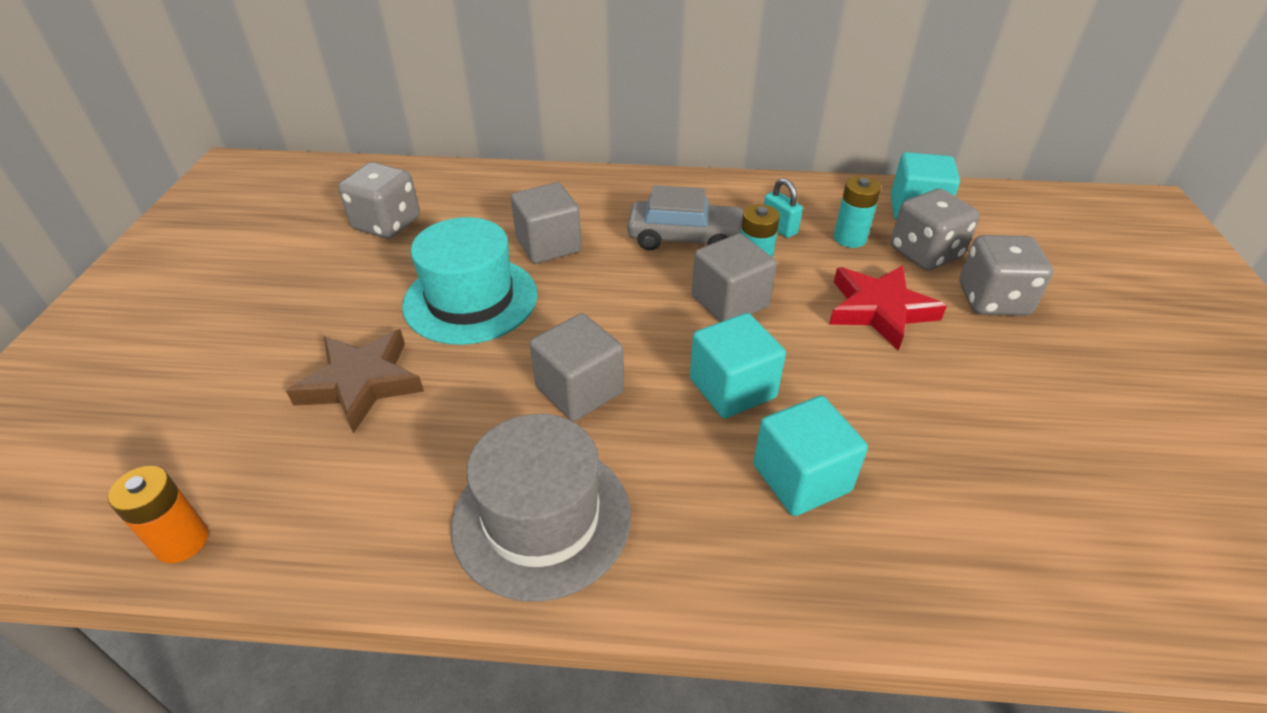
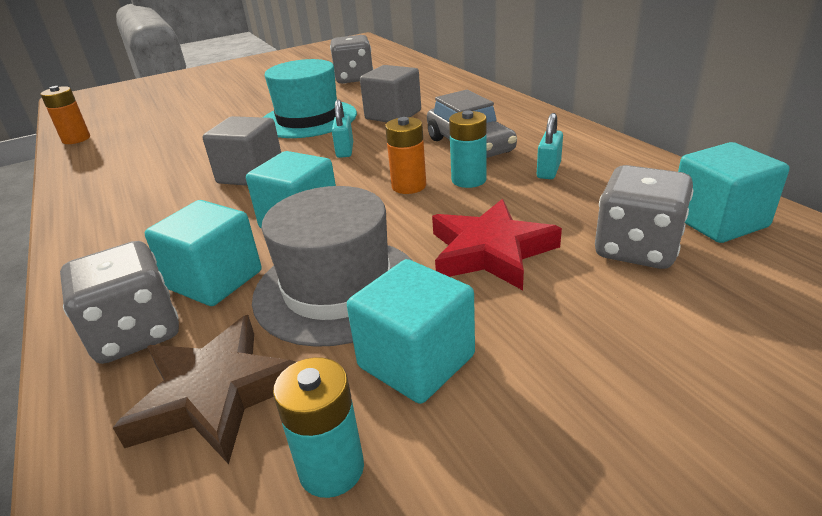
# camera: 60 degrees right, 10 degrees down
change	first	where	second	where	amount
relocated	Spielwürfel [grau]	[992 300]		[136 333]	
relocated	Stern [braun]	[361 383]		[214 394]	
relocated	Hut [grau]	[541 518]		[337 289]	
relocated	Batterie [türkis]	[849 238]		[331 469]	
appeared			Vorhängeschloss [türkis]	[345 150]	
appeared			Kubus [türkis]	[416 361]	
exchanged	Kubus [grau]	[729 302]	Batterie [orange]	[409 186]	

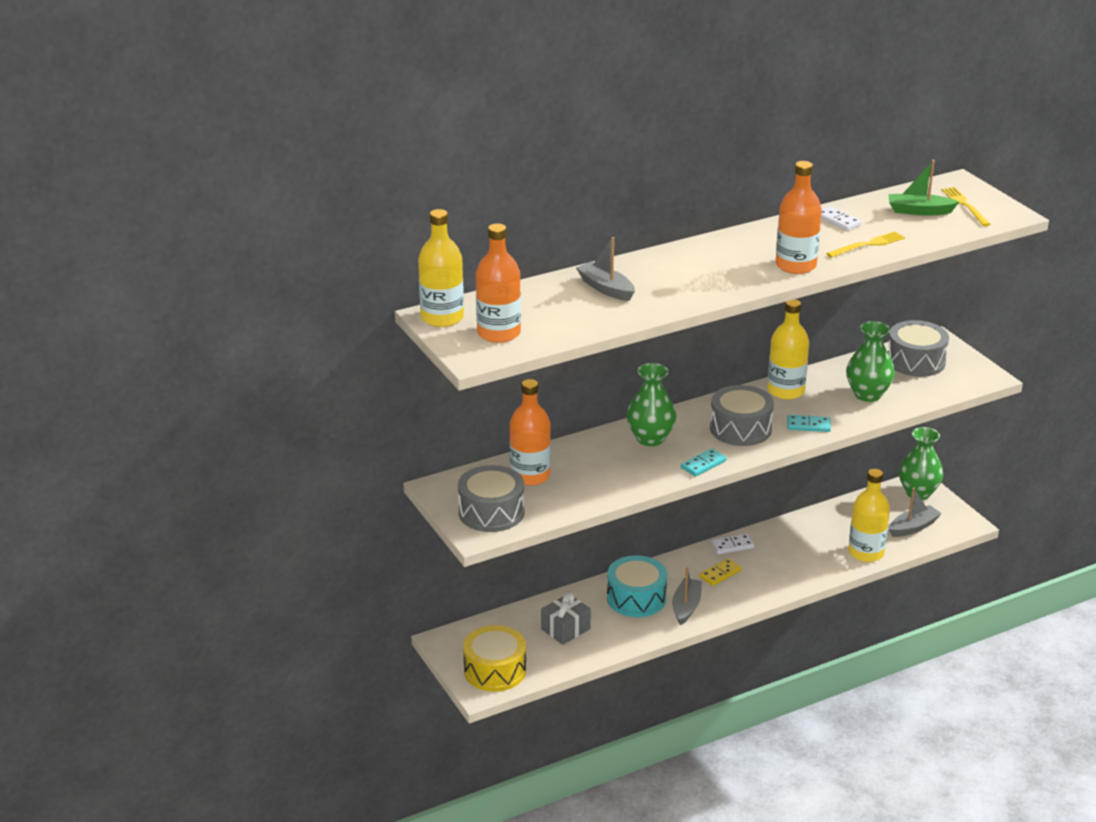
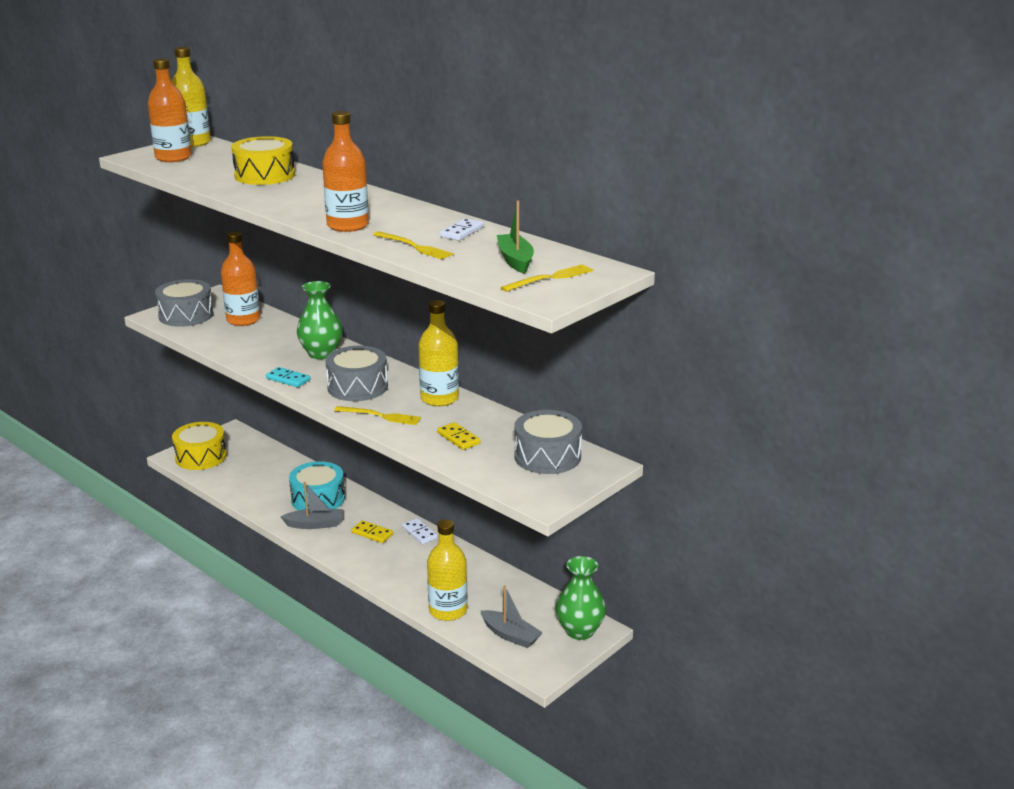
# camera: 70 degrees right, 5 degrees down
change	first	where	second	where	amount
exchanged	Boot [grau]	[606 288]	Trommel [gelb]	[264 175]	
exchanged	Dominostein [türkis]	[808 425]	Gabel [gelb]	[380 416]	
exchanged	Vase [grün]	[867 394]	Dominostein [gelb]	[458 438]	
missing	Geschenk [grau]	[565 629]			

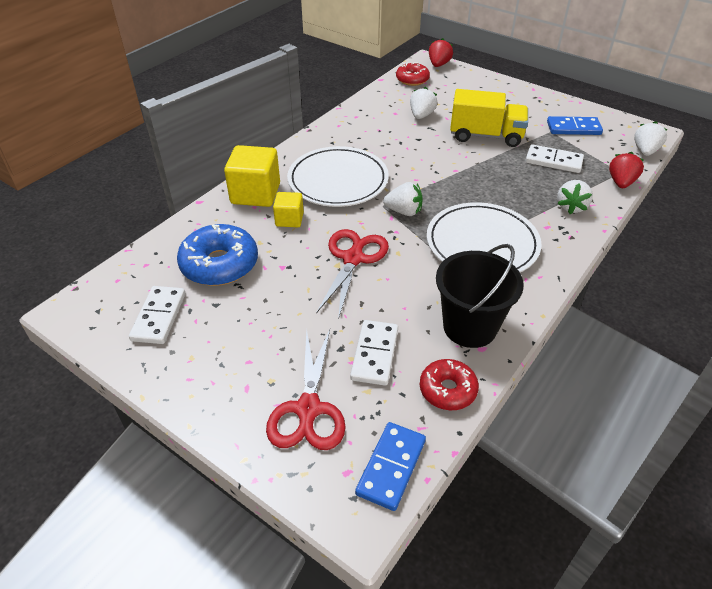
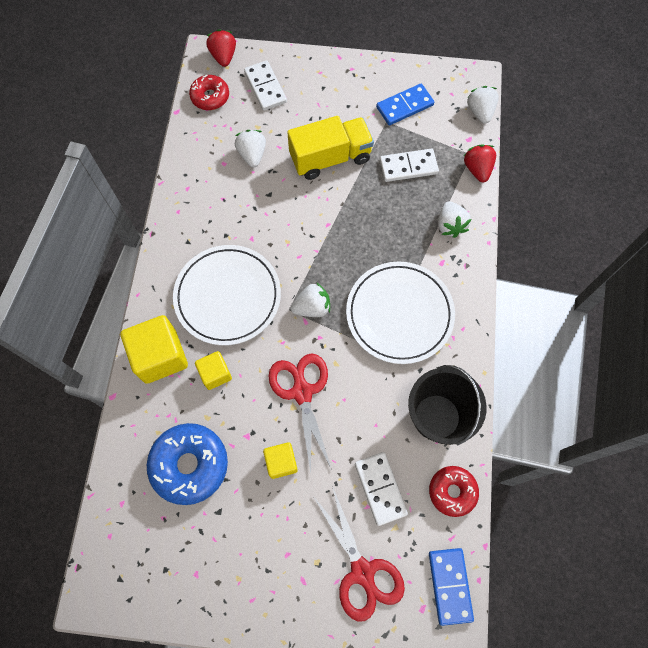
# camera: 30 degrees left, 25 degrees up
change	first	where	second	where	amount
relocated	Dominostein [weiß]	[159 317]		[265 87]	
appeared			Kubus [gelb]	[281 462]	

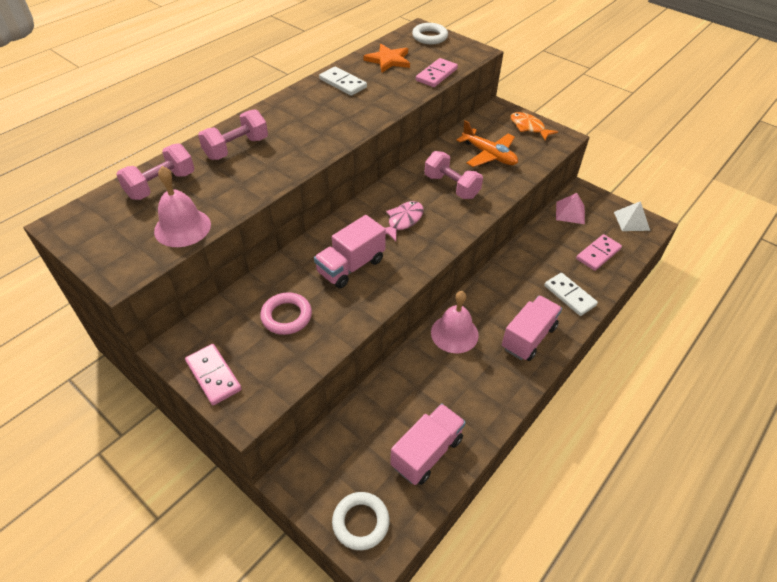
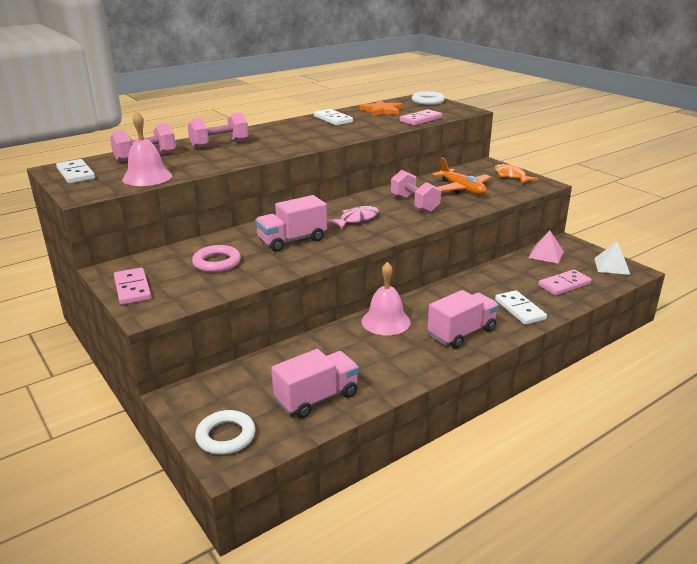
# camera: 15 degrees right, 20 degrees down
change	first	where	second	where	amount
appeared			Dominostein [weiß]	[75 174]	

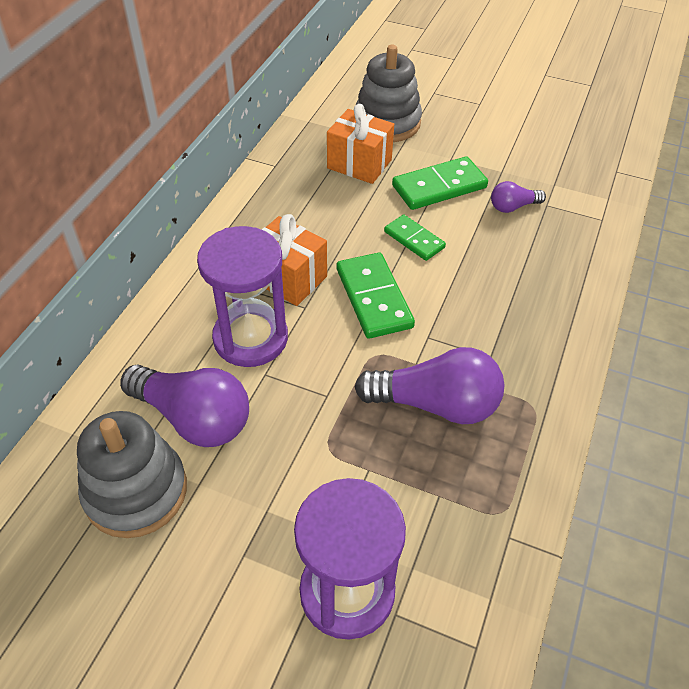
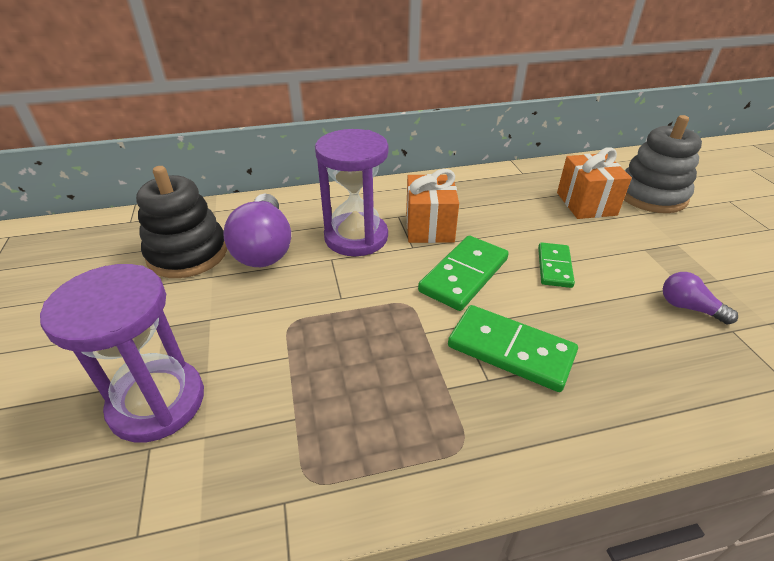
# camera: 55 degrees right, 10 degrees down
change	first	where	second	where	amount
colour	Stapelspielzeug [grau]	[136 491]	Stapelspielzeug [schwarz]	[188 253]	
relocated	Dominostein [grün]	[439 187]		[510 350]	
missing	Glühbirne [lila]	[436 404]			

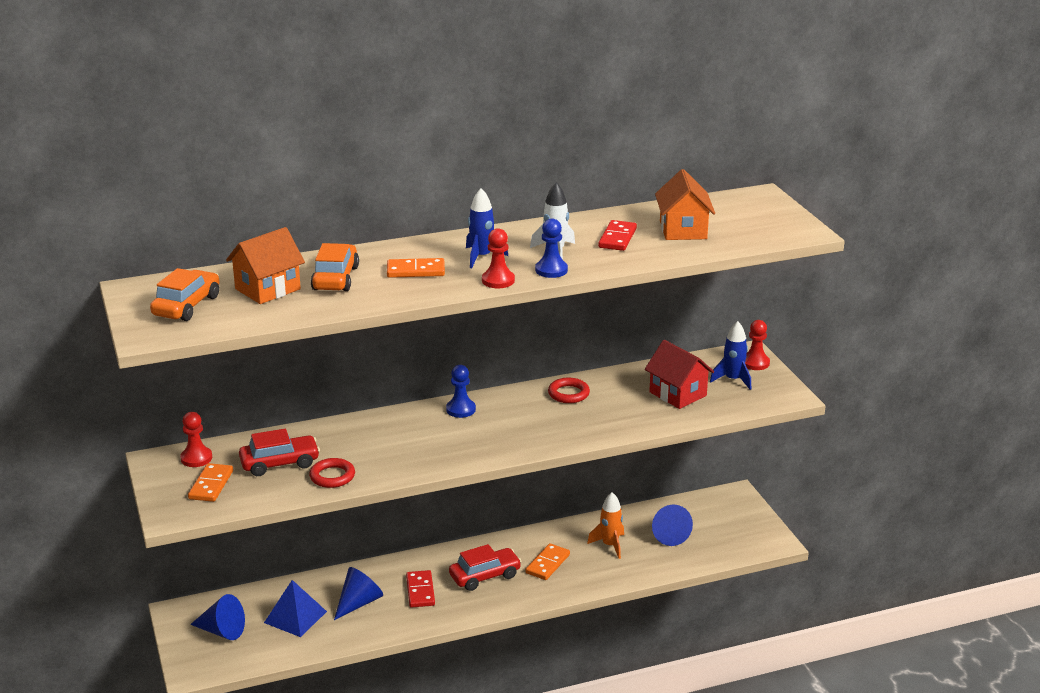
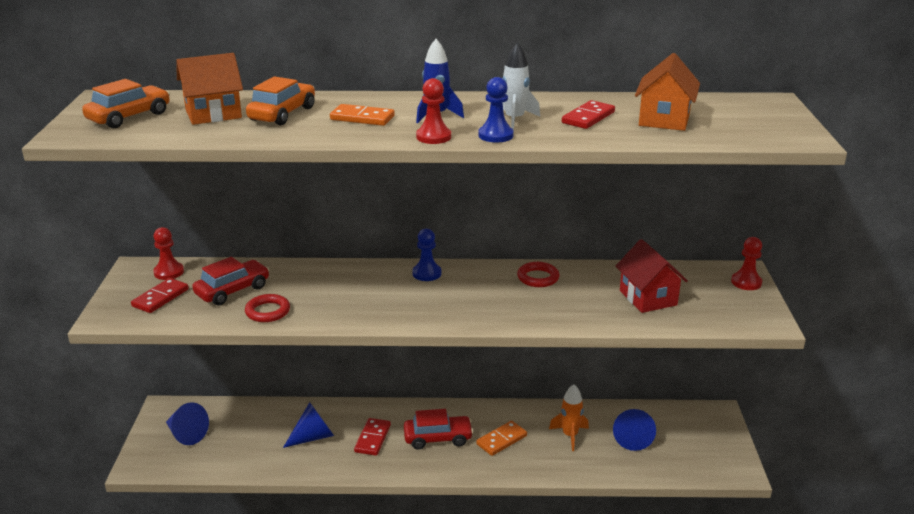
# camera: 20 degrees right, 0 degrees up
change	first	where	second	where	amount
colour	Dominostein [orange]	[211 485]	Dominostein [rot]	[160 298]	
spun	Auto [rot]	[280 463]		[232 290]	45 degrees counterclockwise
missing	Pyramide [blau]	[295 617]			
missing	Rakete [blau]	[733 380]			

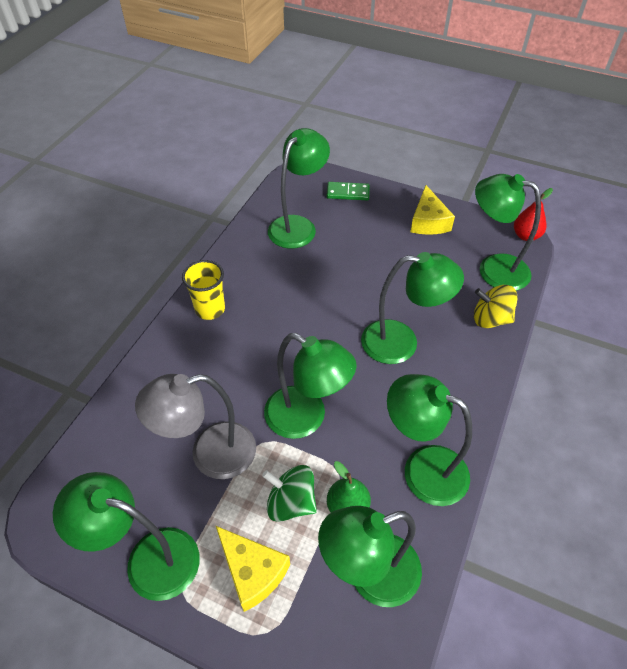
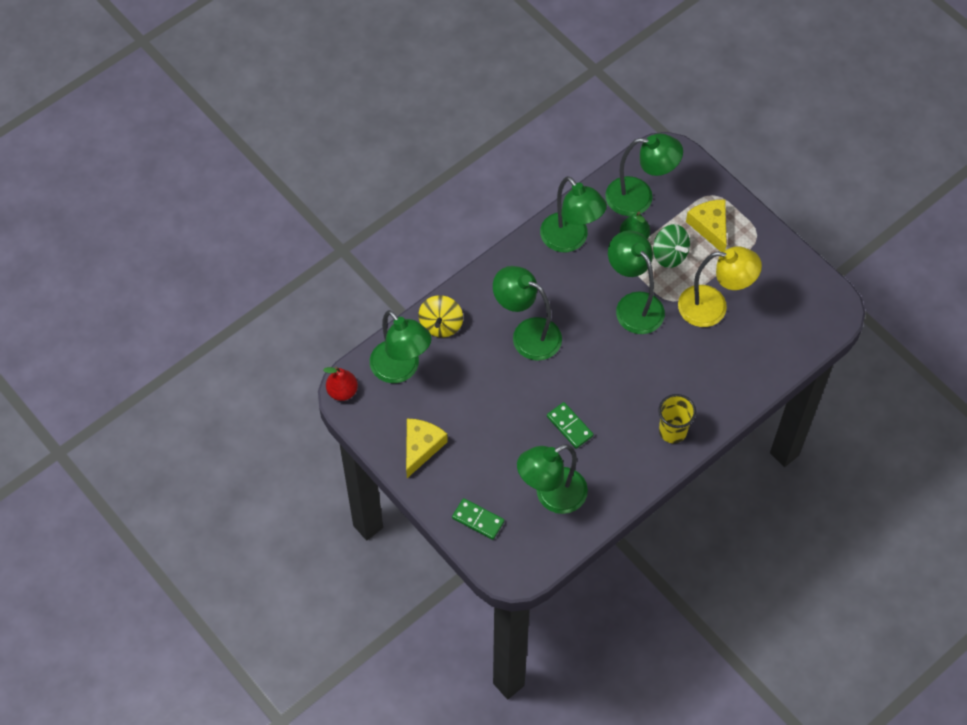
# camera: 155 degrees left, 10 degrees up
change	first	where	second	where	amount
spun	Kreisel [gelb]	[490 319]		[441 324]	60 degrees clockwise
appeared			Dominostein [grün]	[569 426]	
colour	Lampe [grau]	[210 454]	Lampe [gelb]	[713 307]	
missing	Lampe [grün]	[148 559]			

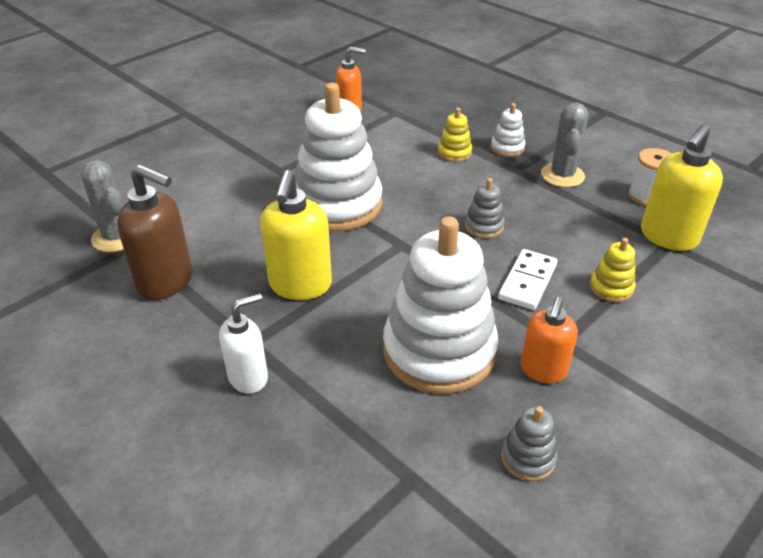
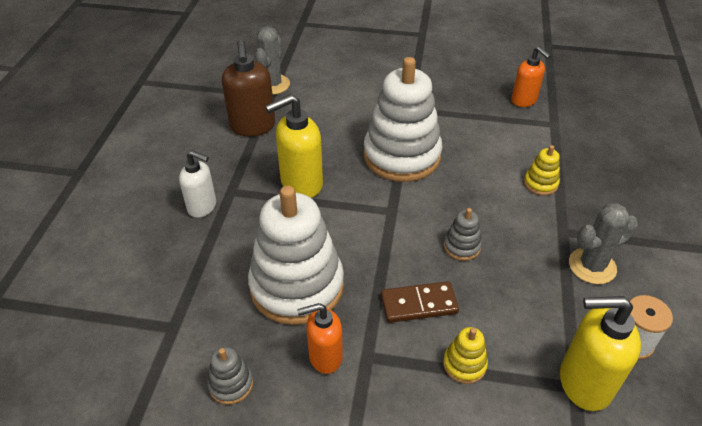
# camera: 55 degrees right, 5 degrees up
change	first	where	second	where	amount
colour	Dominostein [weiß]	[527 282]	Dominostein [braun]	[419 304]	
missing	Stapelspielzeug [weiß]	[507 148]			

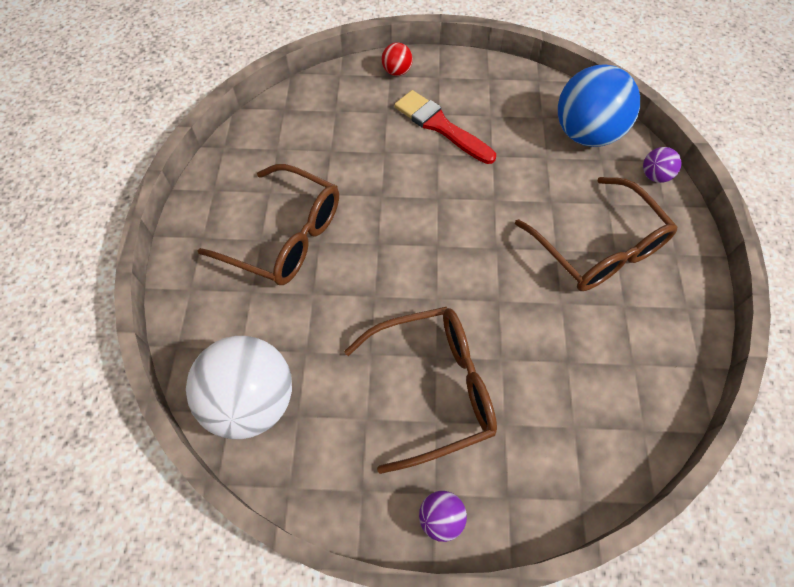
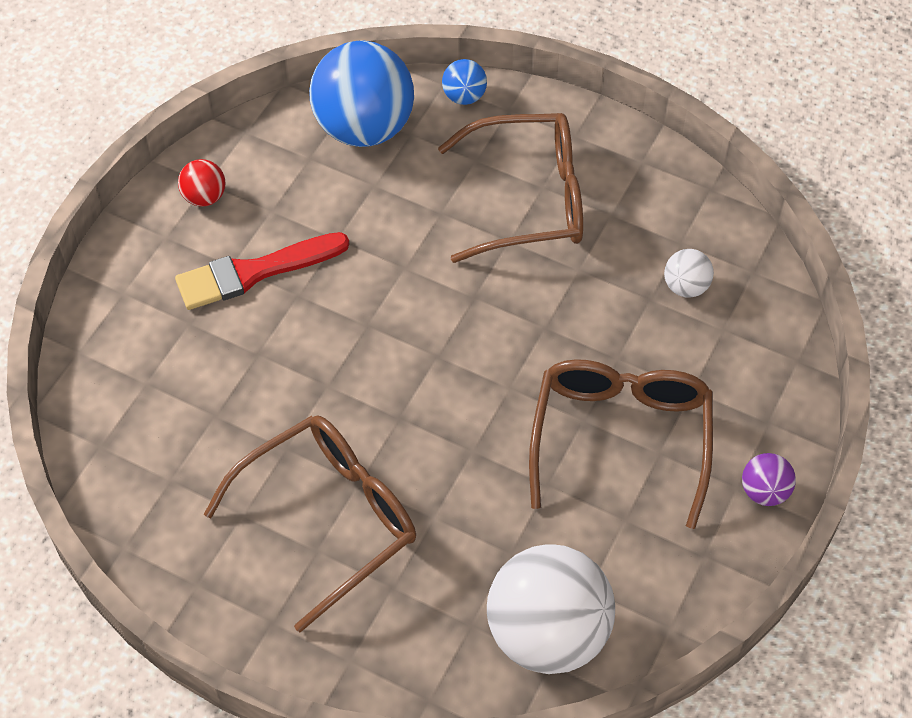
# camera: 65 degrees left, 5 degrees down
change	first	where	second	where	amount
relocated	Ball [rot]	[397 72]		[204 197]	
colour	Ball [lila]	[654 176]	Ball [blau]	[464 97]	
appeared			Ball [weiß]	[686 287]	

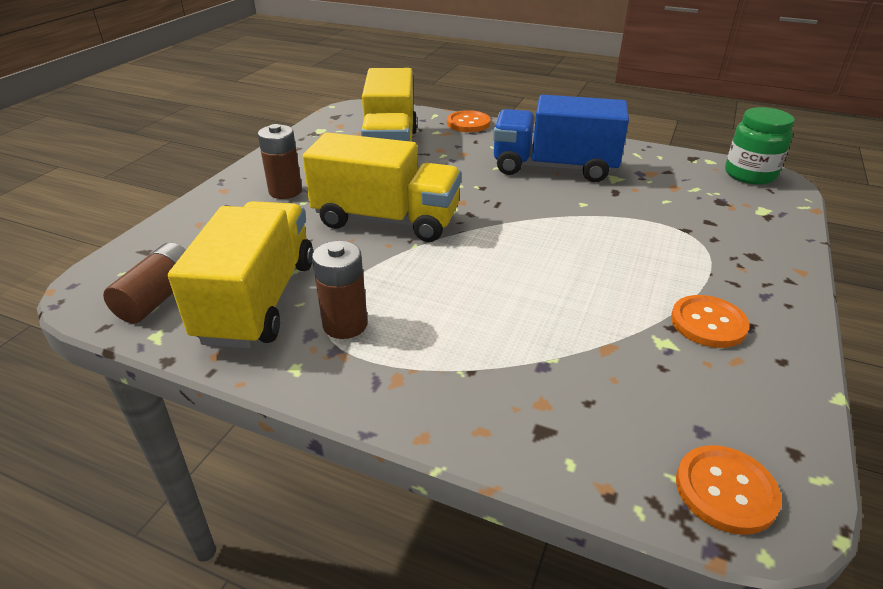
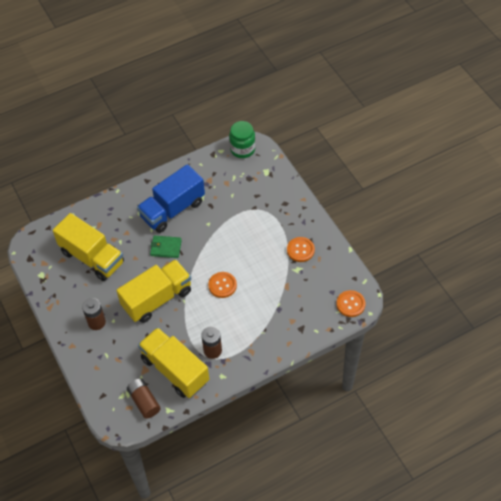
# camera: 50 degrees left, 20 degrees up
change	first	where	second	where	amount
appeared			Geldbörse [grün]	[166 248]	
relocated	Knopf [orange]	[468 123]		[222 285]	

